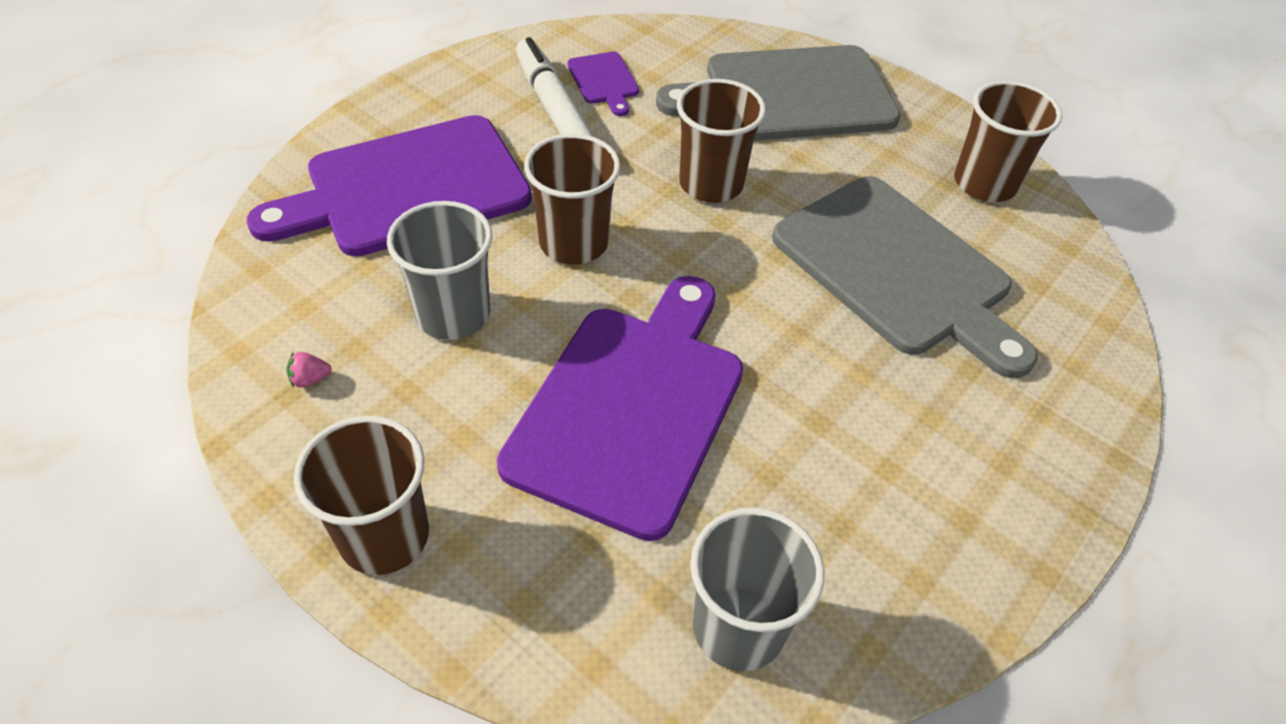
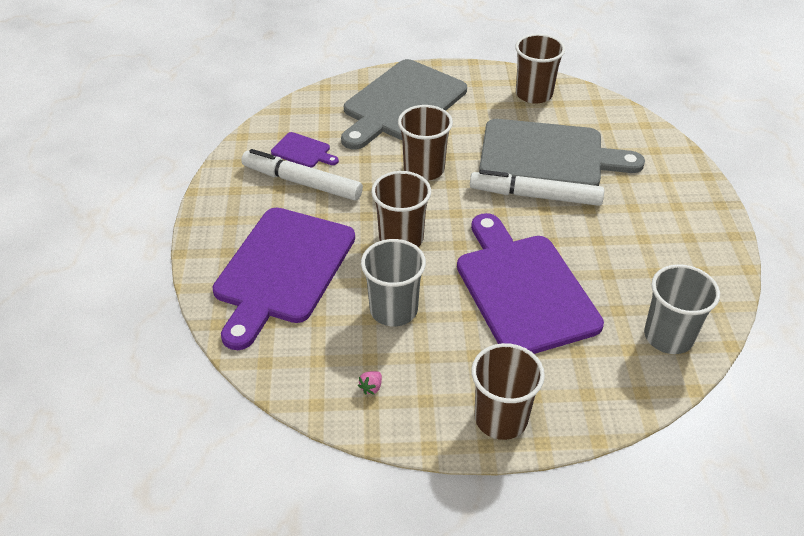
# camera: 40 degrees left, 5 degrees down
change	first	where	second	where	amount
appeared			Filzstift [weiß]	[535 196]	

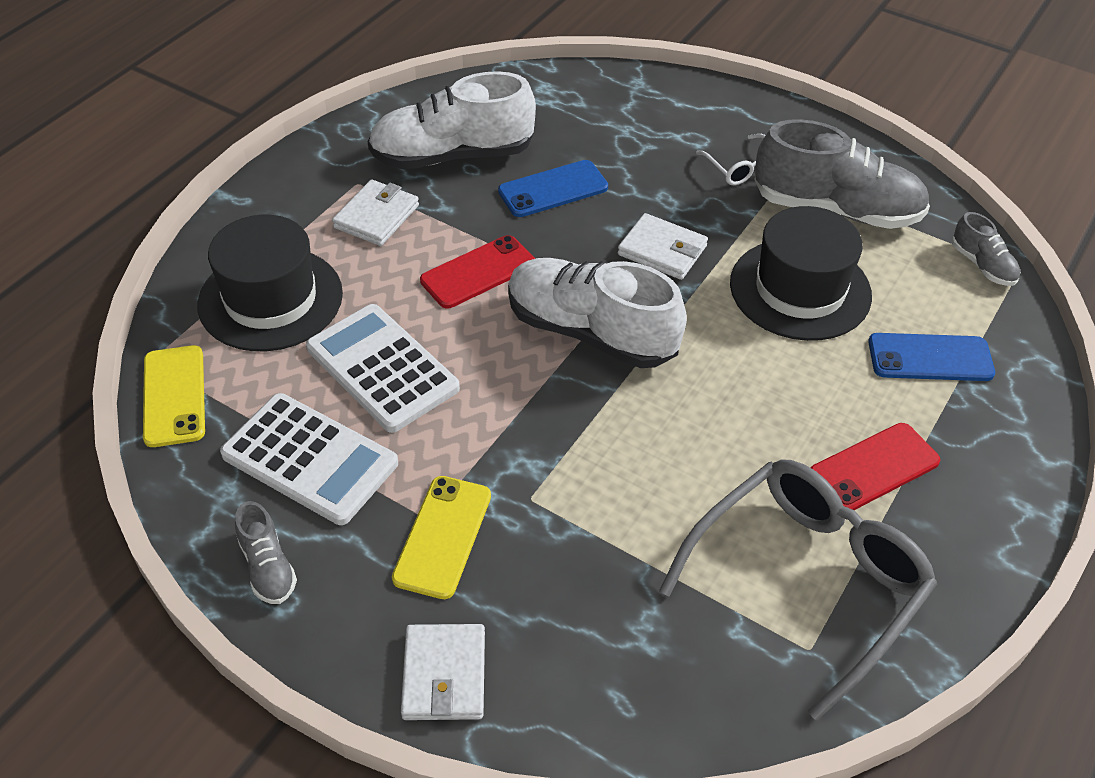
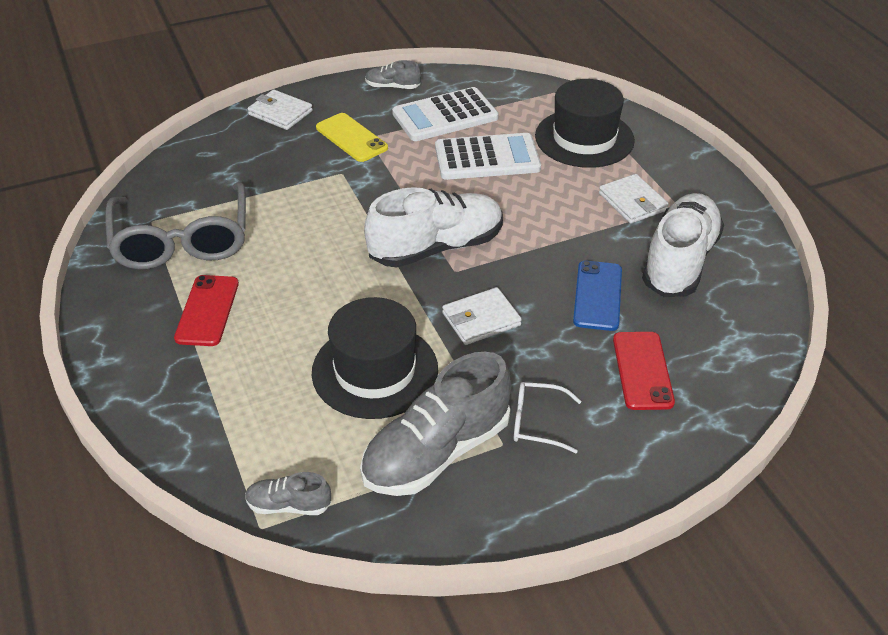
# camera: 125 degrees right, 5 degrees down
change	first	where	second	where	amount
relocated	Handy [rot]	[478 272]		[642 370]	
missing	Handy [gelb]	[174 396]			
missing	Handy [blau]	[930 358]			

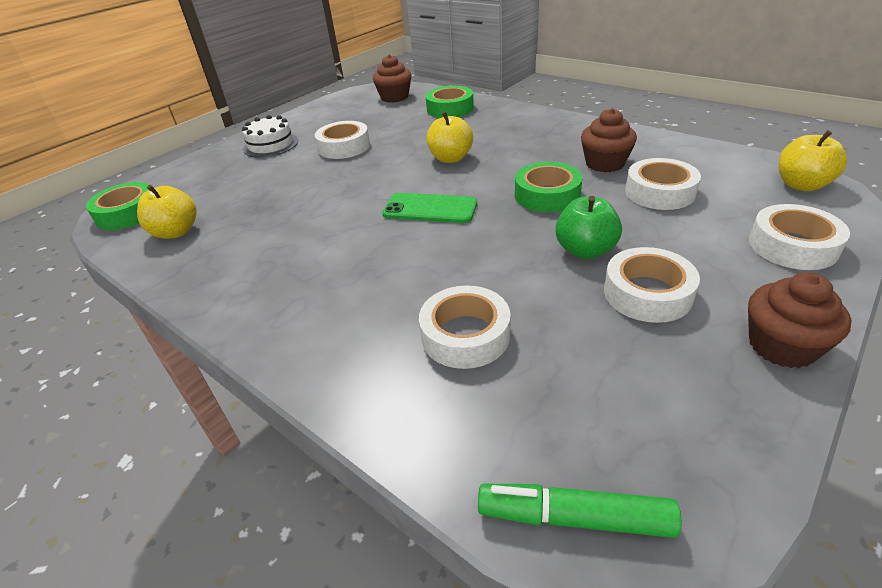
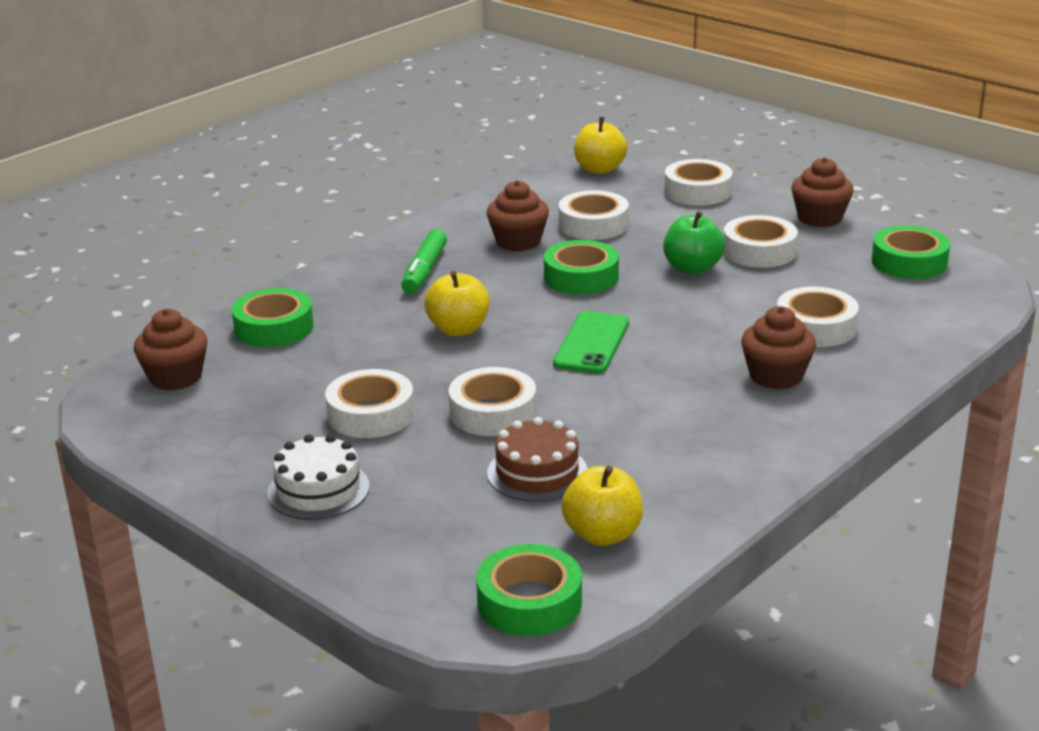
# camera: 90 degrees left, 10 degrees down
change	first	where	second	where	amount
relocated	Filzstift [grün]	[574 517]		[424 271]	
appeared			Klebeband [weiß]	[493 412]	
appeared			Kuchen [braun]	[537 472]	
appeared			Muffin [braun]	[776 376]	
appeared			Klebeband [grün]	[909 262]	

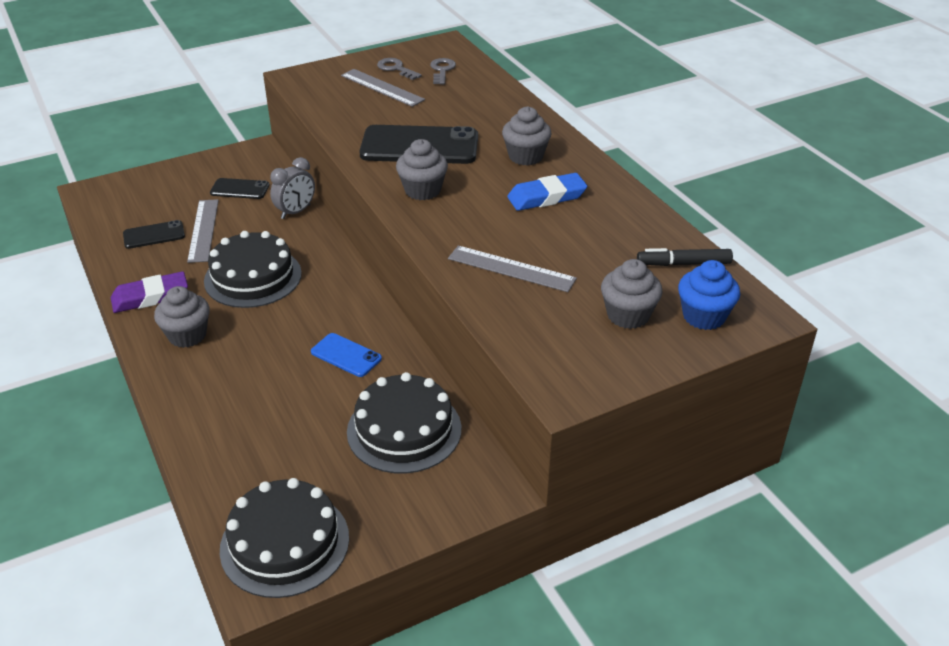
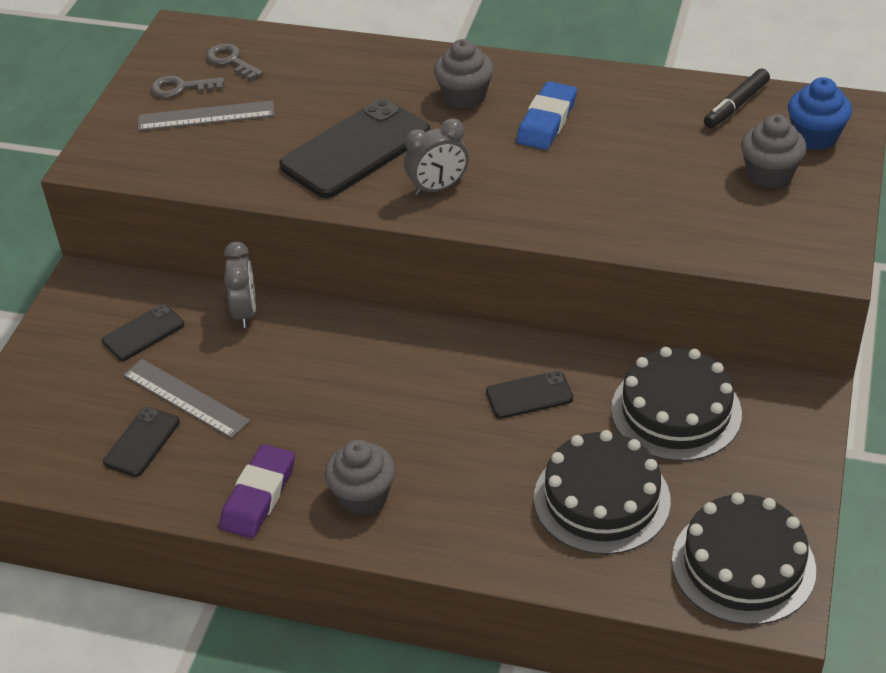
# camera: 45 degrees left, 5 degrees up
change	first	where	second	where	amount
exchanged	Muffin [grau]	[422 190]	Wecker [grau]	[438 188]	
colour	Handy [blau]	[346 355]	Handy [schwarz]	[529 395]	
relocated	Kuchen [schwarz]	[253 277]		[601 499]	
missing	Lineal [grau]	[511 268]			

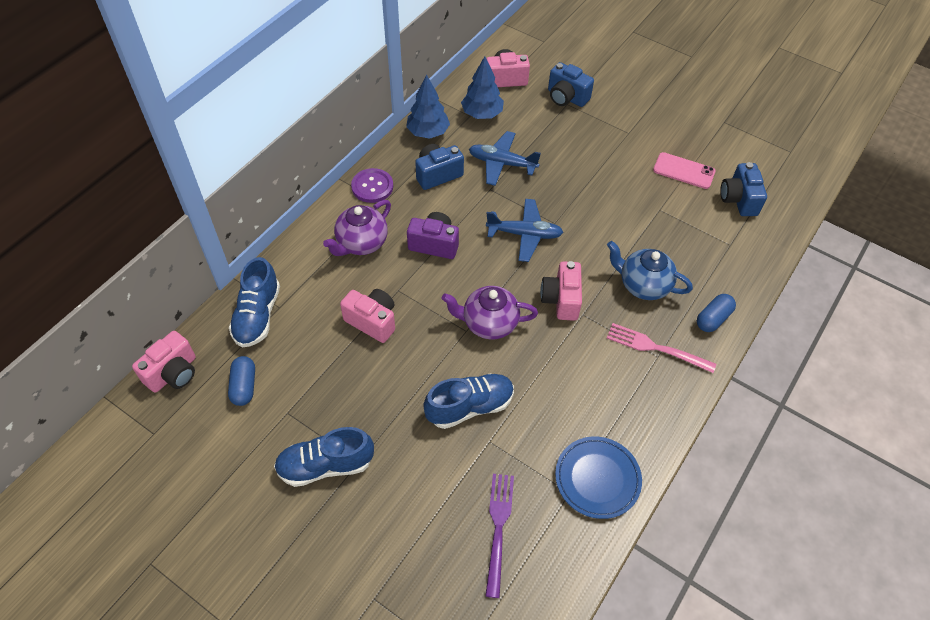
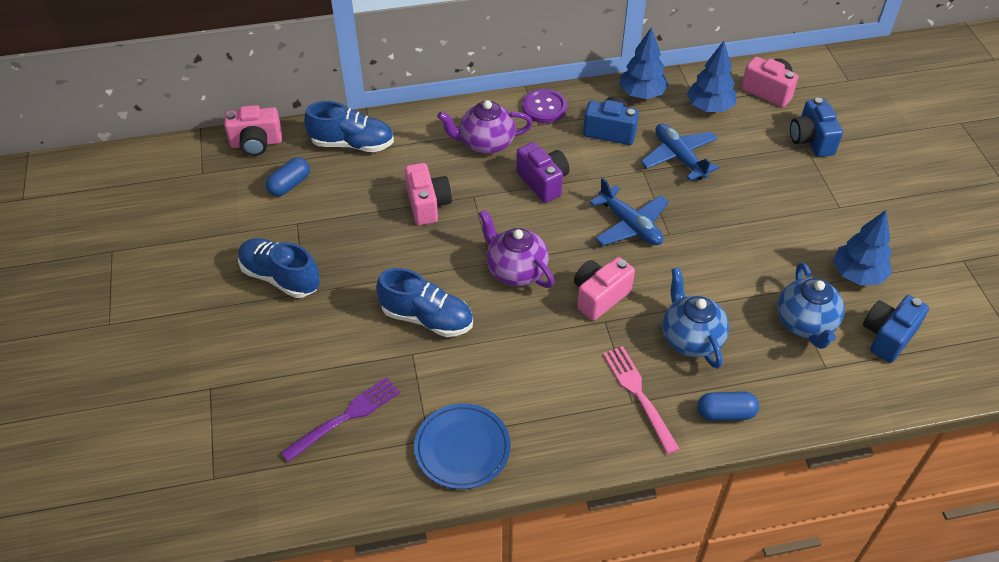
# camera: 45 degrees right, 5 degrees down
change	first	where	second	where	amount
spun	Schuh [blau]	[257 315]		[352 144]	135 degrees counterclockwise
appeared			Teekanne [blau]	[805 324]	
exchanged	Handy [rosa]	[683 171]	Baum [blau]	[857 274]	

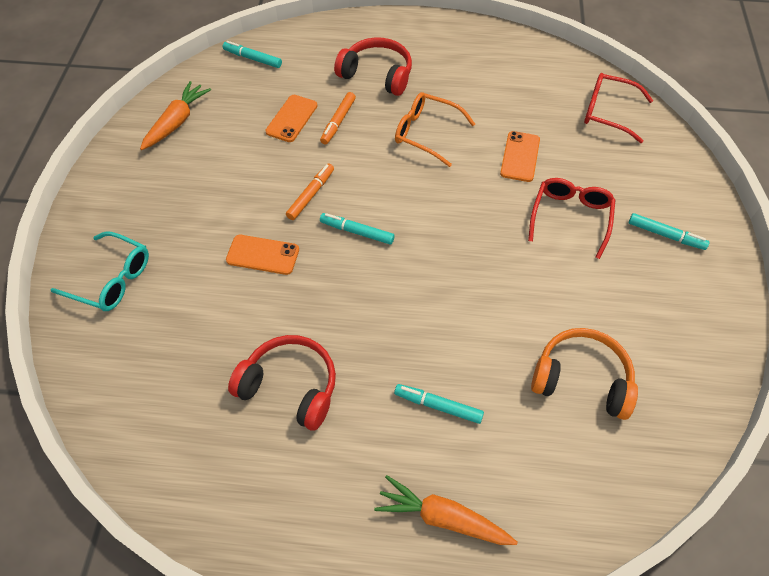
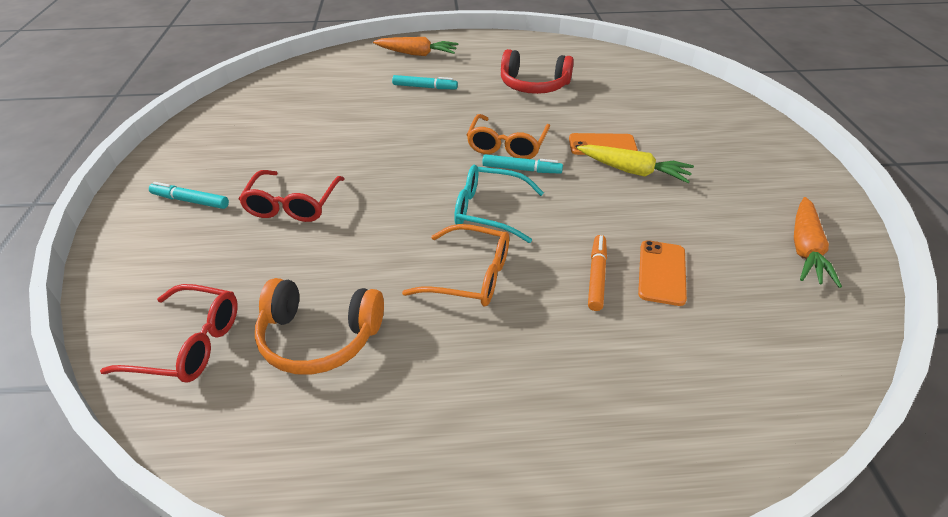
# camera: 170 degrees right, 15 degrees down
change	first	where	second	where	amount
relocated	Kopfhörer [orange]	[581 379]		[319 337]	
relocated	Brille [türkis]	[112 279]		[488 211]	
appeared			Brille [orange]	[506 146]	
appeared			Karotte [gelb]	[633 171]	
missing	Filzstift [türkis]	[252 58]			
missing	Filzstift [orange]	[311 195]			
missing	Kopfhörer [rot]	[377 74]			
missing	Handy [orange]	[520 156]			

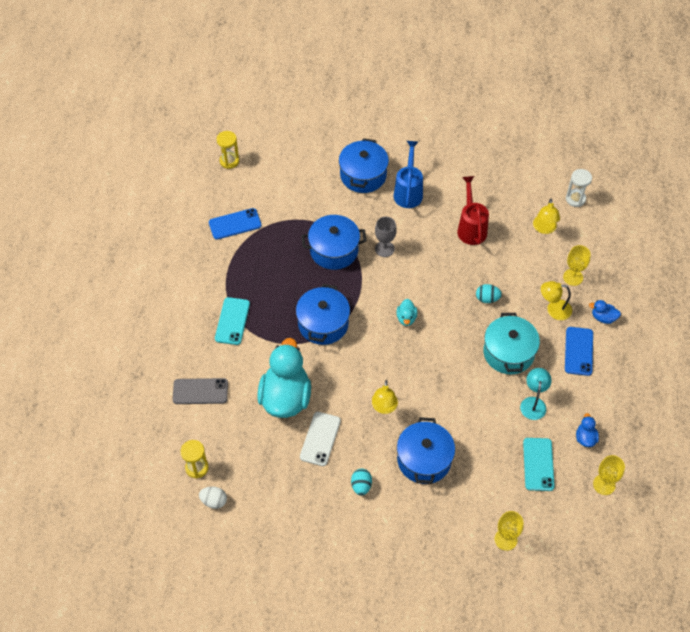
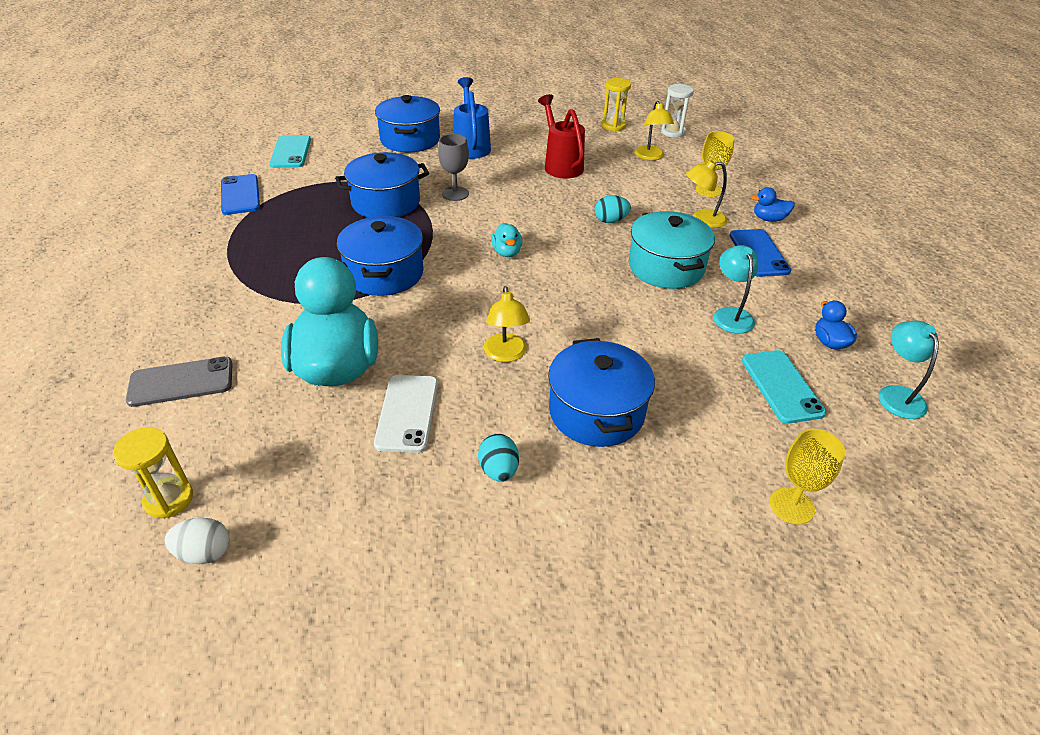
# camera: 15 degrees left, 15 degrees down
change	first	where	second	where	amount
spun	Handy [blau]	[235 224]		[240 195]	75 degrees counterclockwise
relocated	Handy [türkis]	[232 321]		[291 152]	
relocated	Sanduhr [gelb]	[229 161]		[613 126]	
exchanged	Kelch [gelb]	[604 484]	Lampe [türkis]	[896 395]	

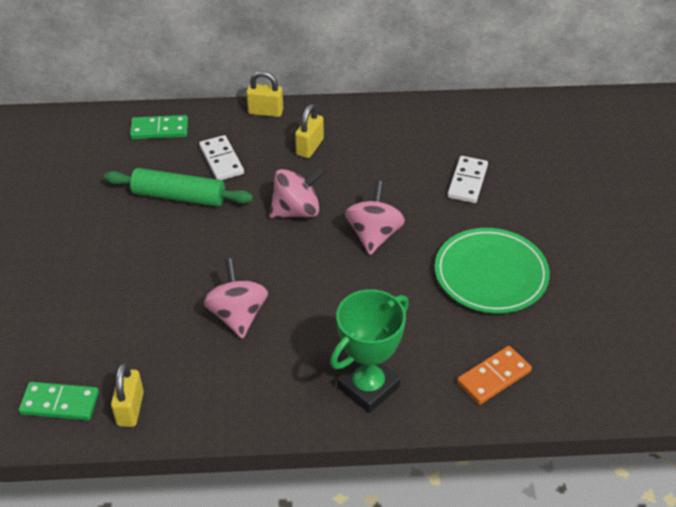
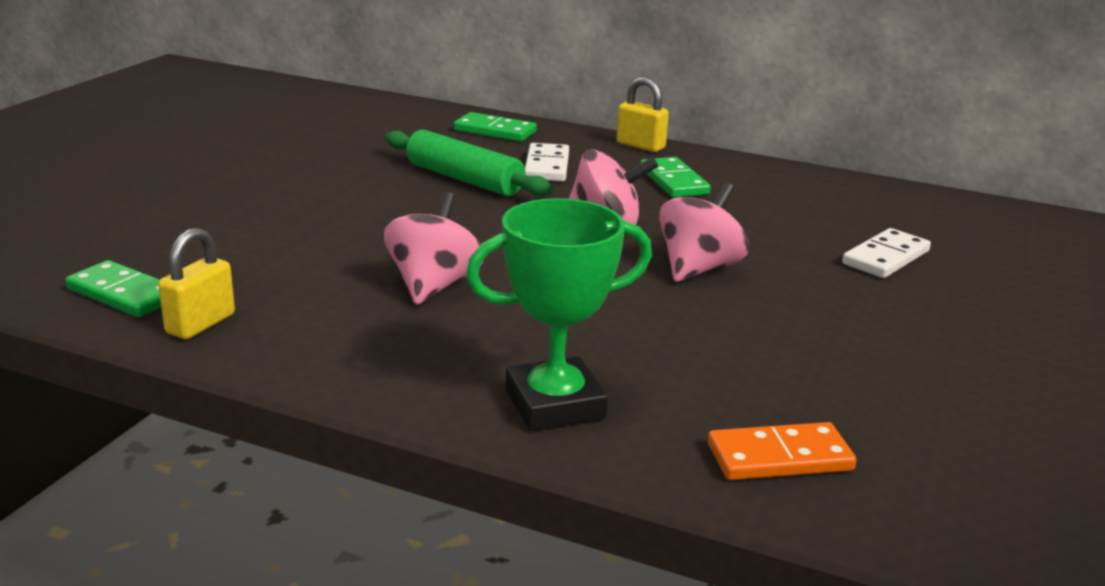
# camera: 25 degrees right, 20 degrees down
change	first	where	second	where	amount
exchanged	Vorhängeschloss [gelb]	[309 147]	Dominostein [grün]	[673 181]	
missing	Teller [grün]	[490 274]			

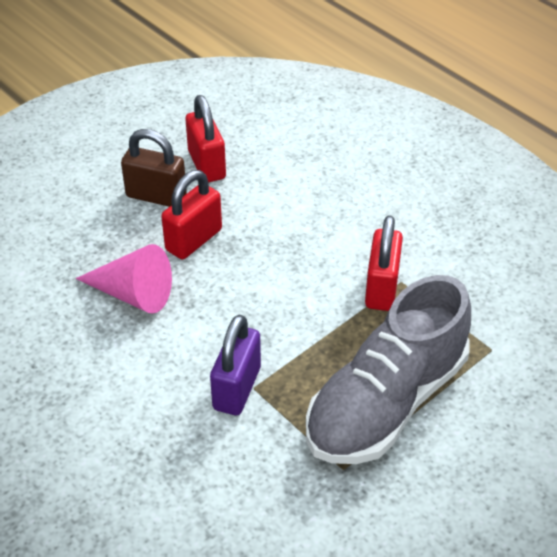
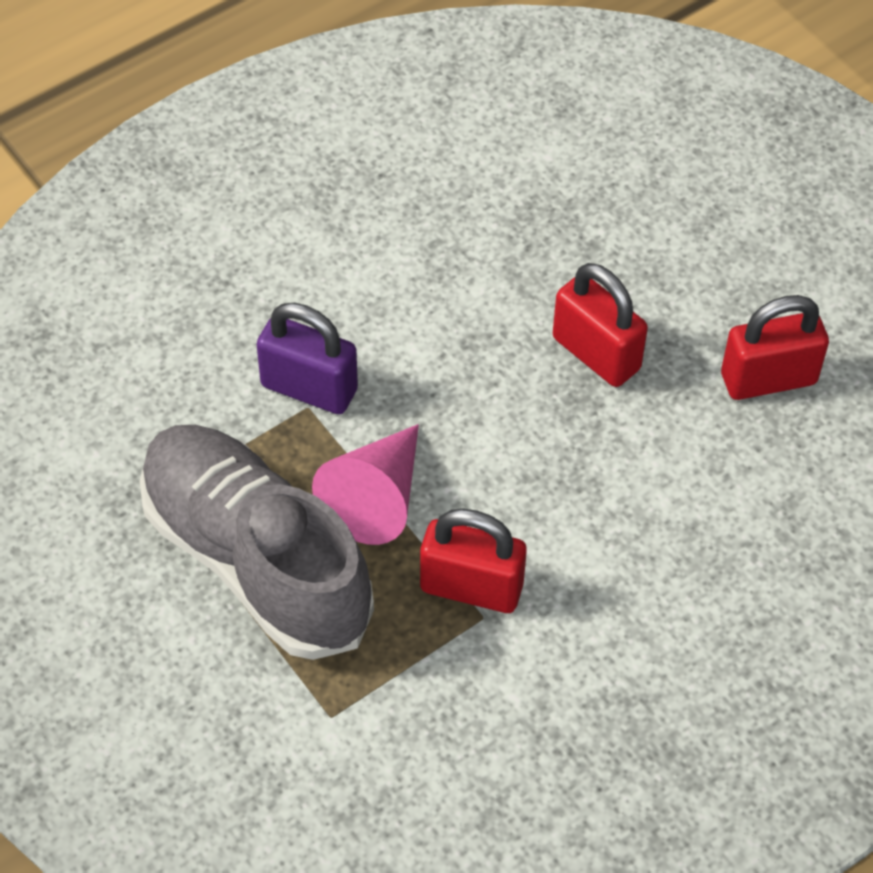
# camera: 95 degrees right, 10 degrees up
change	first	where	second	where	amount
relocated	Kegel [rosa]	[133 294]		[376 498]	
missing	Vorhängeschloss [braun]	[156 196]			

